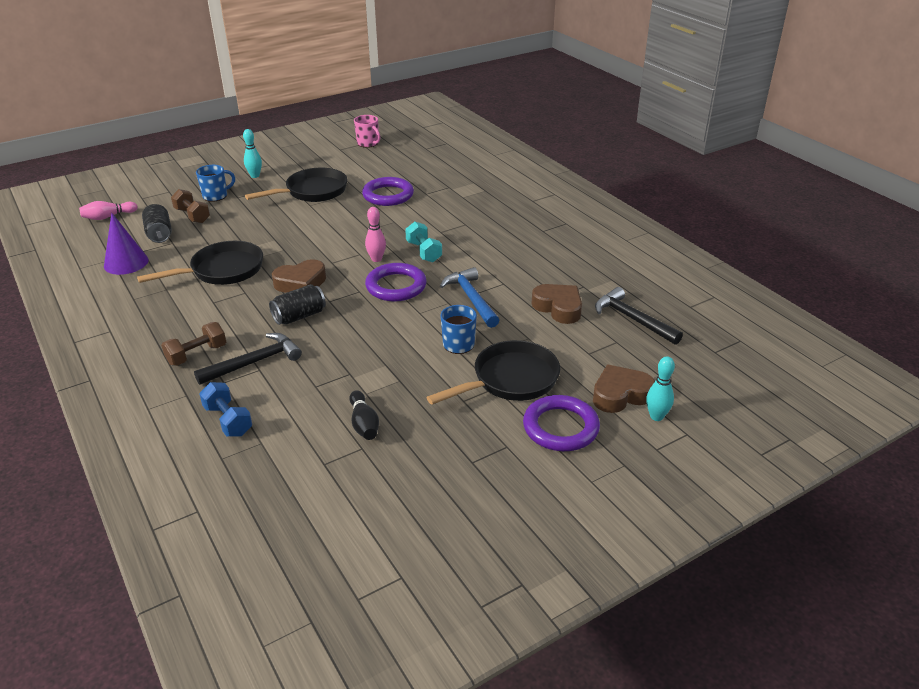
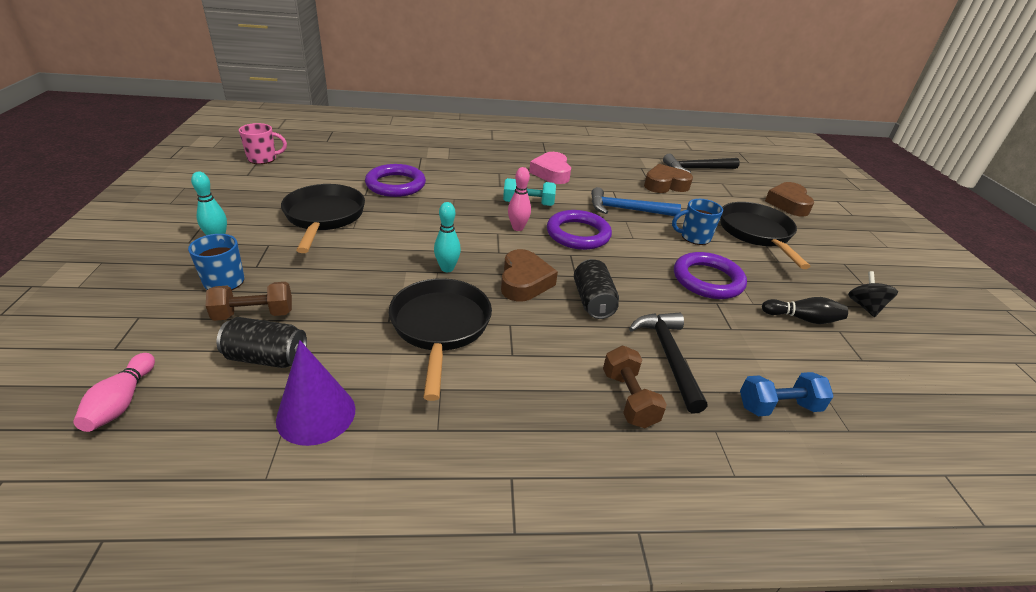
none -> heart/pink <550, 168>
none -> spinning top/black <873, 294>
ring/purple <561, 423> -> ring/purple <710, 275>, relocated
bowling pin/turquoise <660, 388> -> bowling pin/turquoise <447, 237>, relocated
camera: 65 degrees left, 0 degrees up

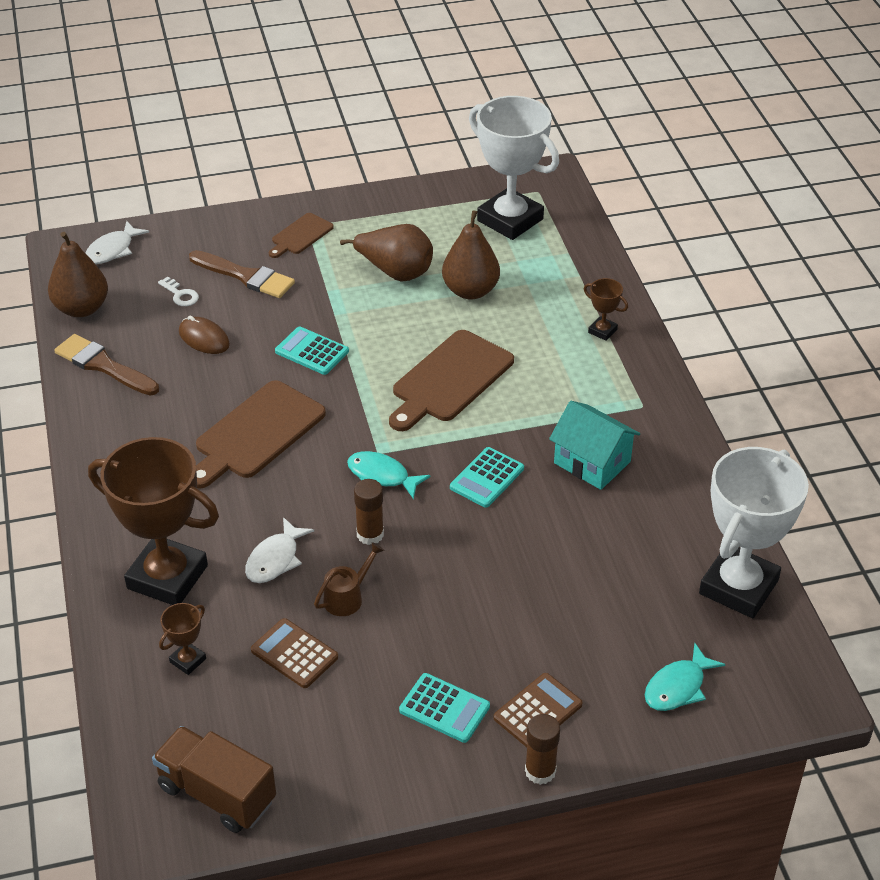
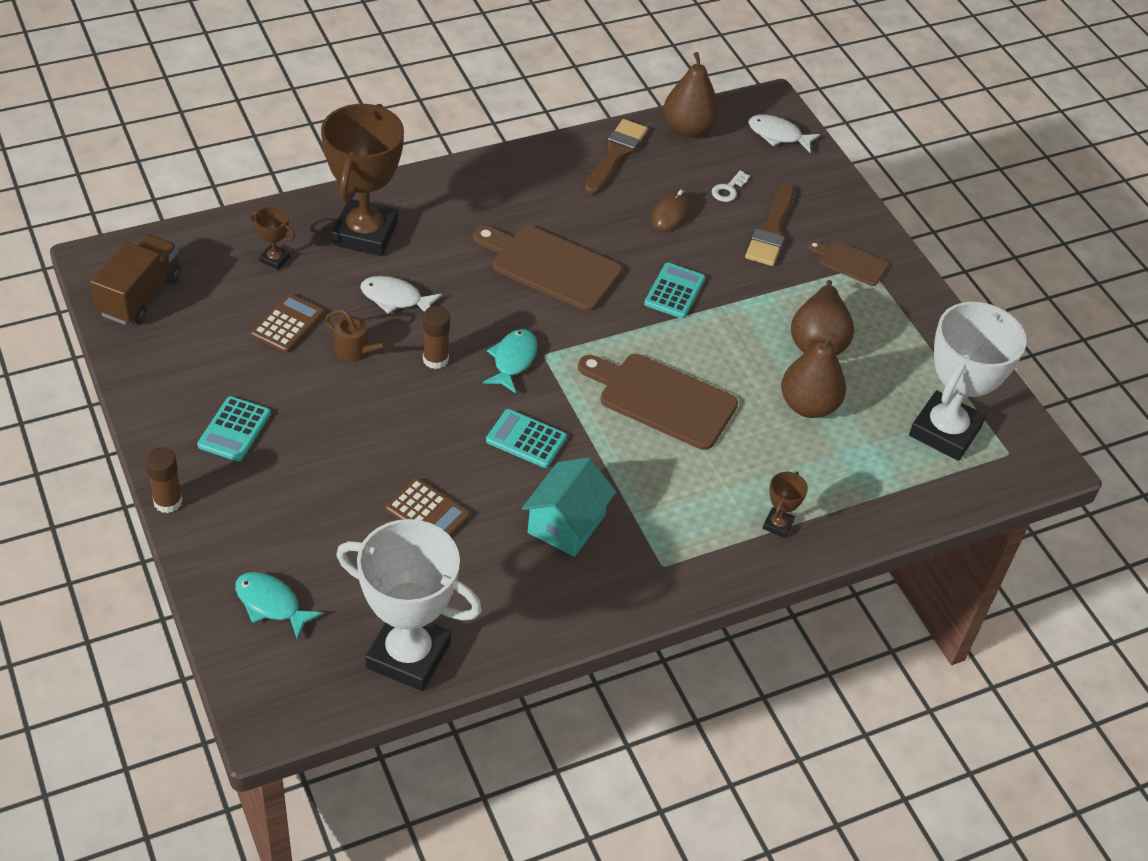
calculator/brown <538, 710> -> calculator/brown <428, 507>, relocated
camera: 75 degrees right, 5 degrees up

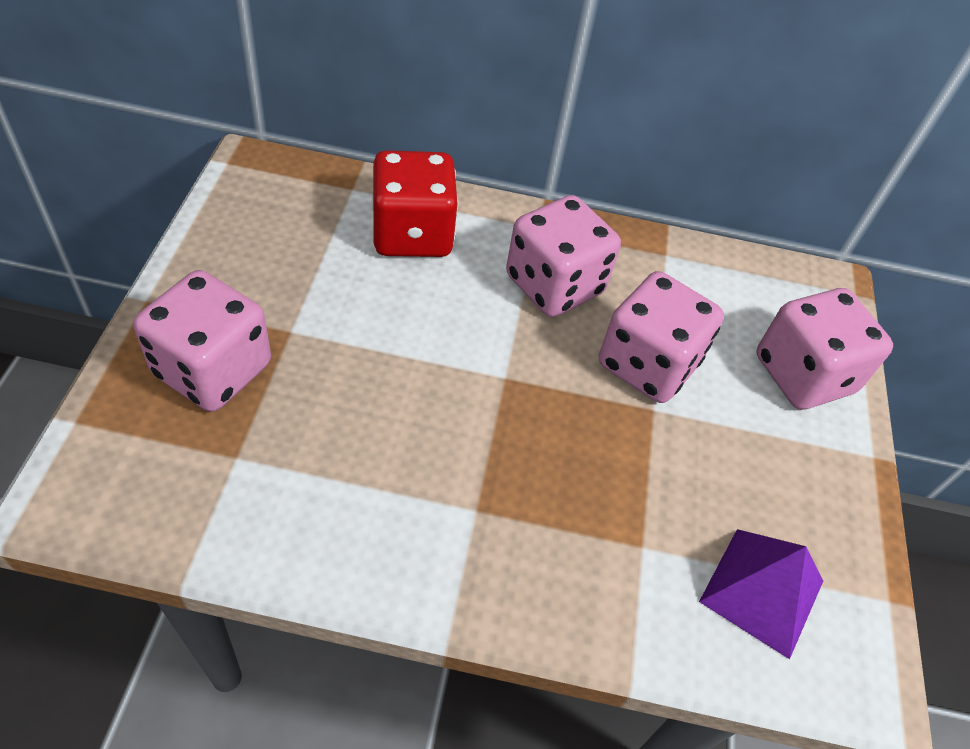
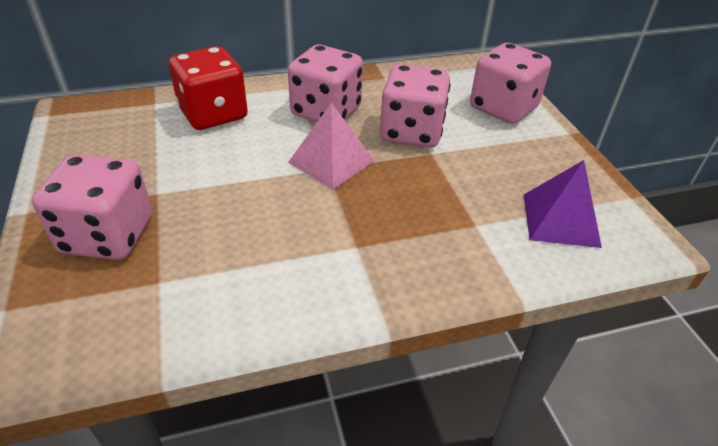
none -> pyramid/pink <331, 146>
camera: 20 degrees left, 10 degrees down

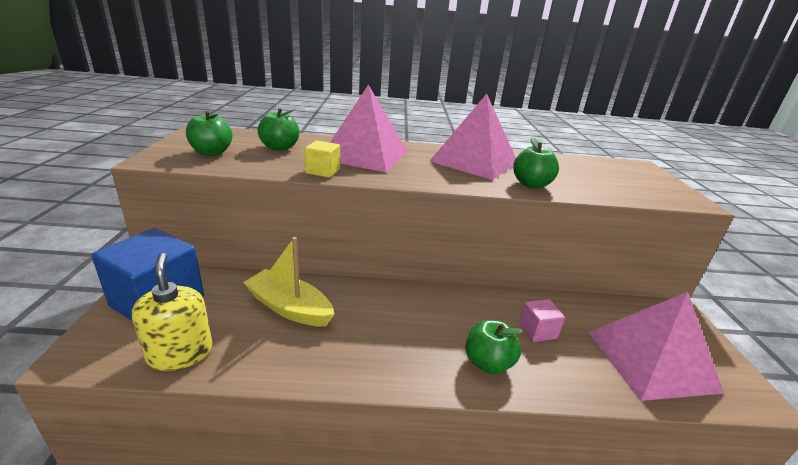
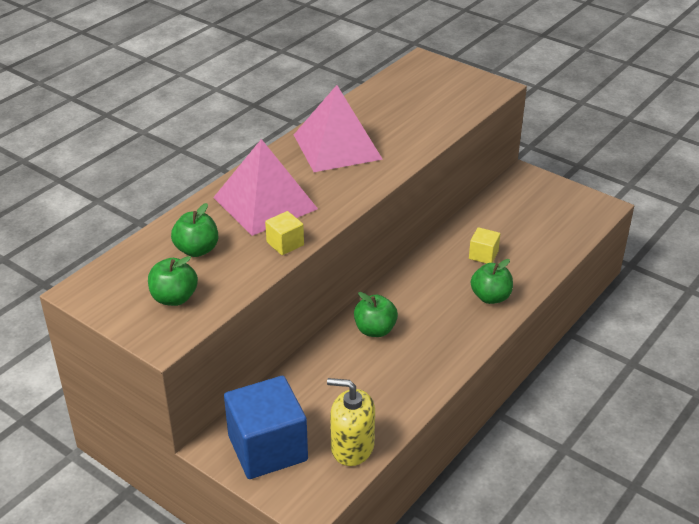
boat/yellow <289, 281> -> none
pyramid/pink <656, 346> -> none
apple/green <536, 162> -> apple/green <376, 314>, relocated
cube/pink <542, 320> -> cube/yellow <484, 245>
camera: 50 degrees left, 10 degrees up

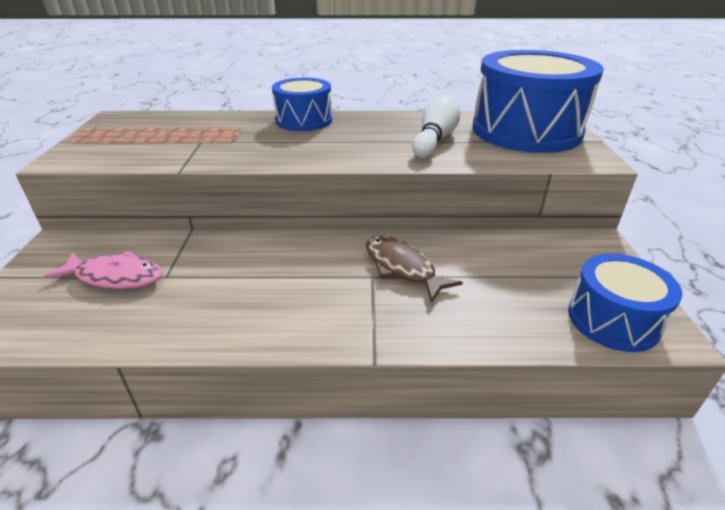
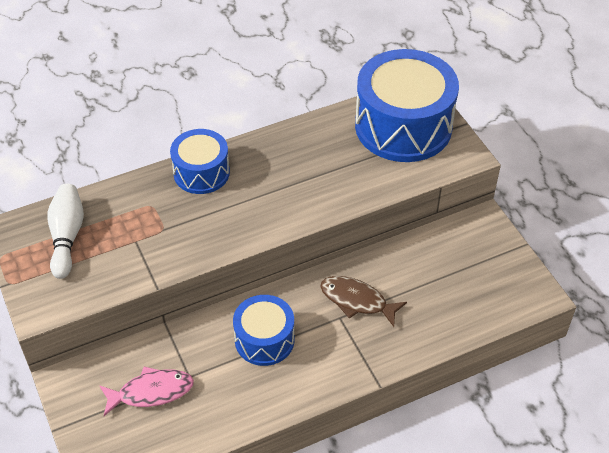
bowling pin/white <436, 126> -> bowling pin/white <66, 231>, relocated
drum/blue <625, 303> -> drum/blue <264, 330>, relocated
camera: 25 degrees left, 15 degrees up

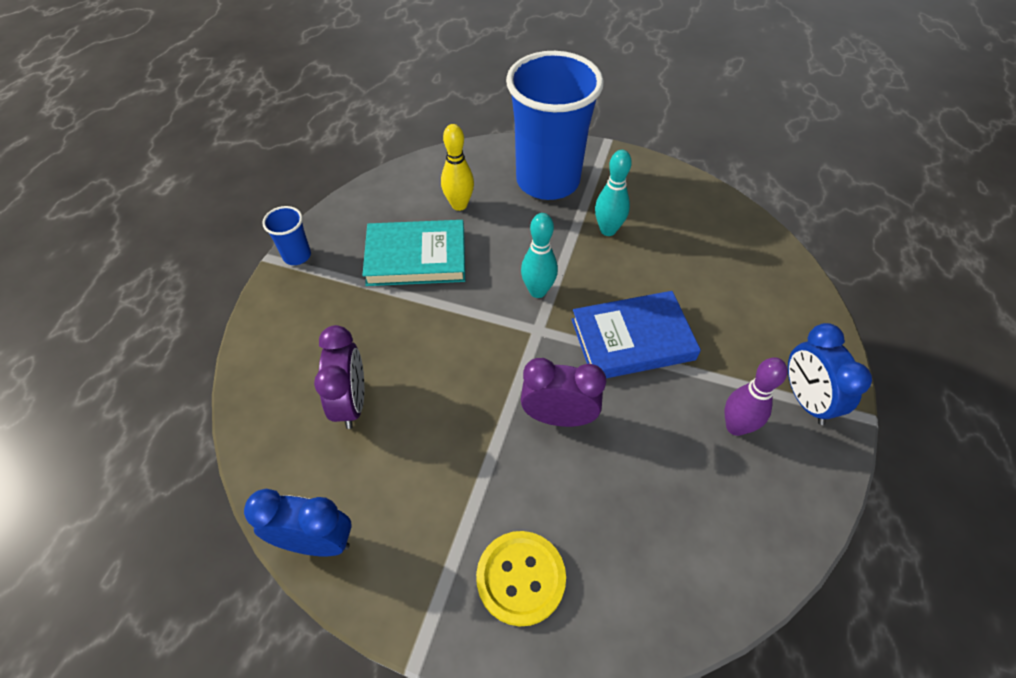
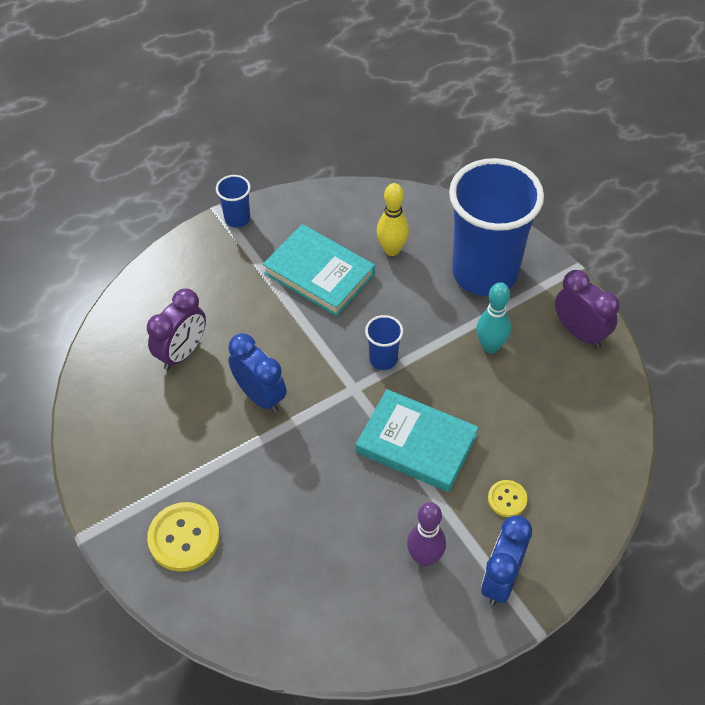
none -> button/yellow <508, 498>
clock/blue <298, 523> -> clock/blue <257, 373>, relocated
clock/purple <563, 392> -> clock/purple <587, 309>, relocated
bowling pin/turquoise <539, 255> -> cup/blue <384, 342>
book/blue <636, 334> -> book/turquoise <417, 440>
camera: 40 degrees right, 0 degrees up

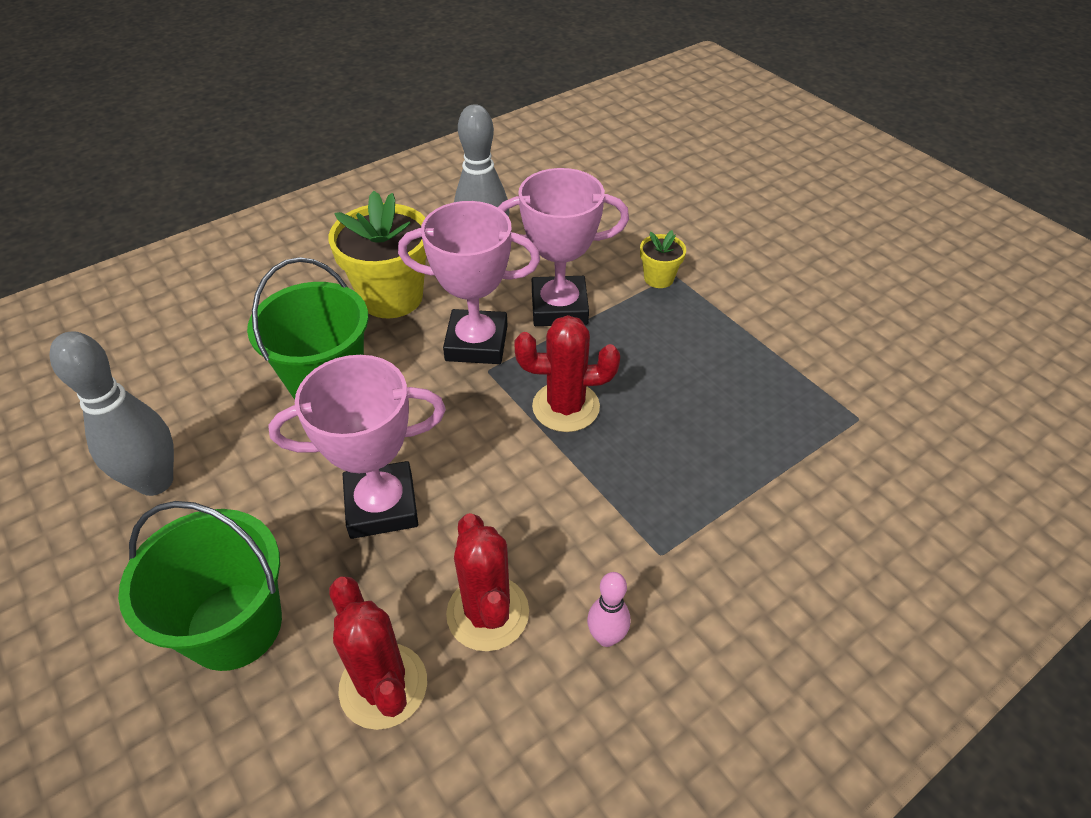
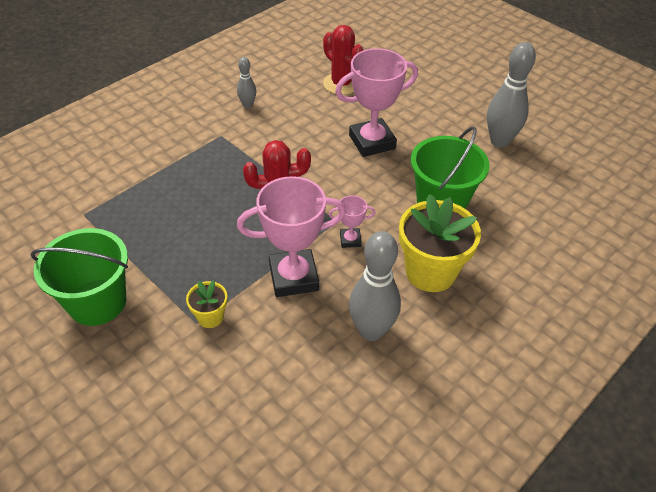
cactus/red <487, 582> -> none
bucket/green <200, 586> -> bucket/green <79, 277>, relocated
bowling pin/pink <609, 609> -> bowling pin/grey <246, 82>
trophy/pink <469, 282> -> trophy/pink <352, 221>, x0.47
camera: 170 degrees right, 0 degrees up

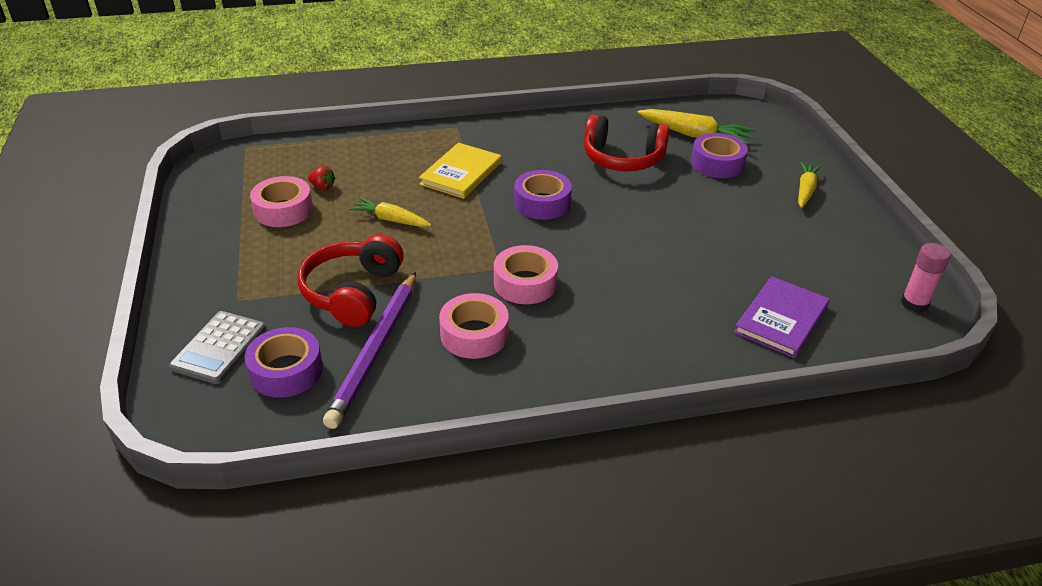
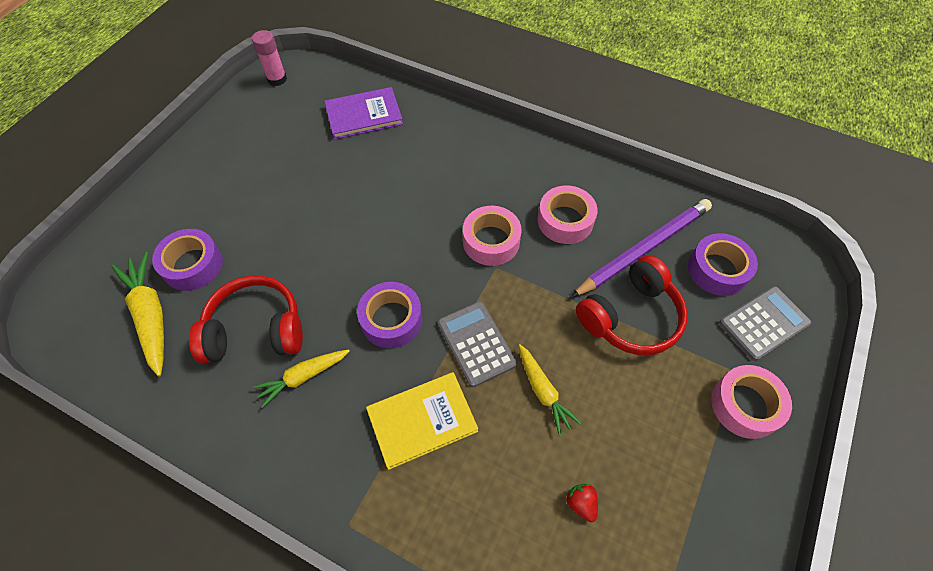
none -> calculator/grey <477, 344>
tape/pink <281, 201> -> tape/pink <751, 402>, relocated
carrot/yellow <809, 185> -> carrot/yellow <301, 378>, relocated
headphones/red <627, 142> -> headphones/red <246, 319>, 60 degrees counterclockwise
camera: 140 degrees left, 20 degrees up

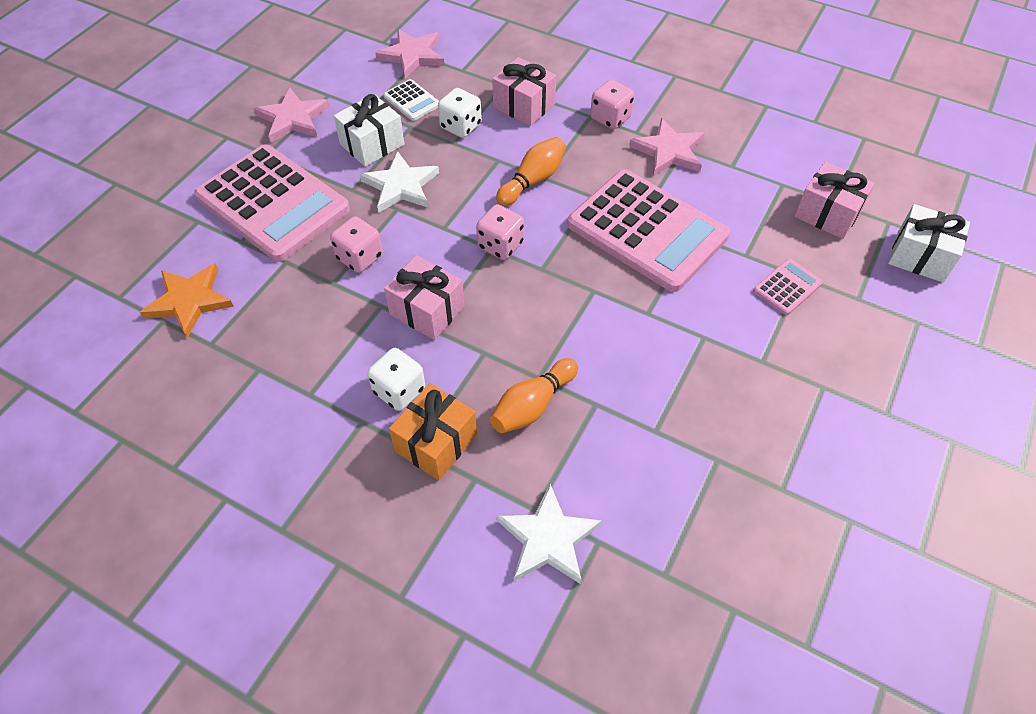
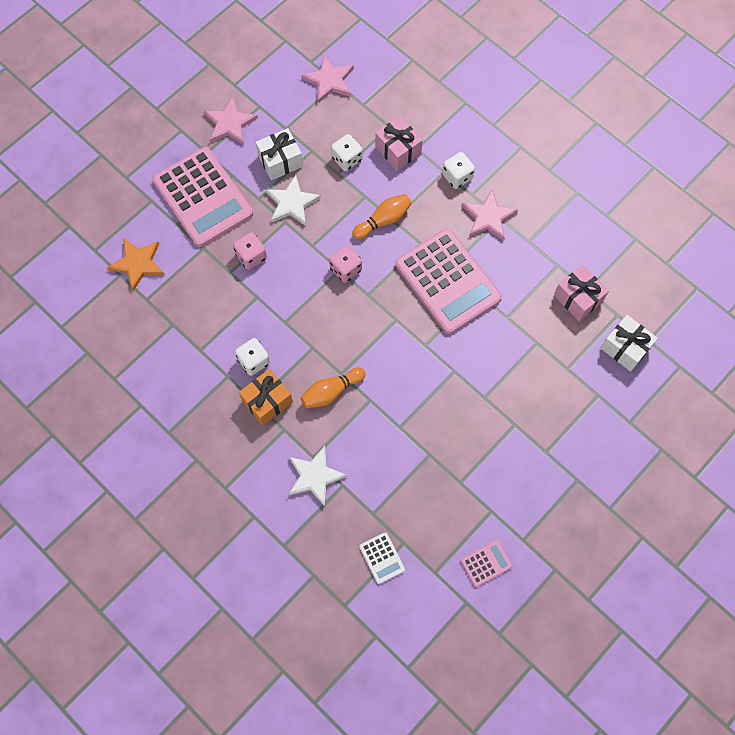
gift/pink <424, 297> -> none
calculator/white <411, 100> -> calculator/white <382, 558>, relocated
calculator/pink <788, 287> -> calculator/pink <486, 563>, relocated
dice/pink <612, 105> -> dice/white <458, 170>
camera: 15 degrees right, 15 degrees up

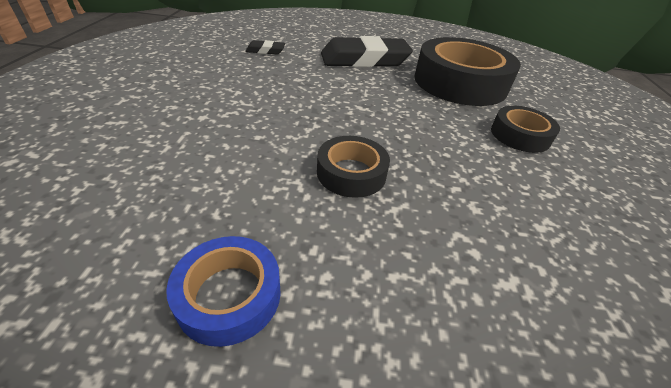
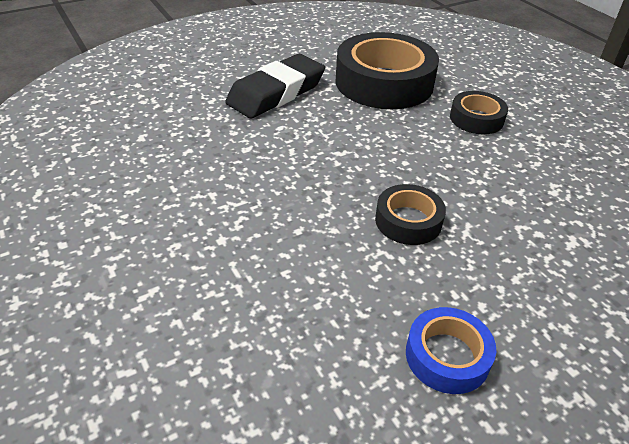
eraser/black <265, 47> -> none
camera: 35 degrees left, 0 degrees up

